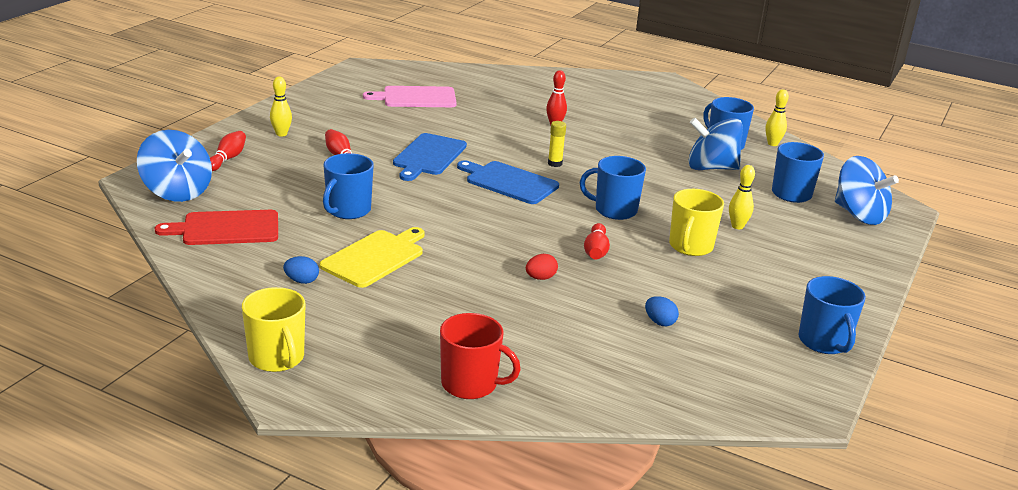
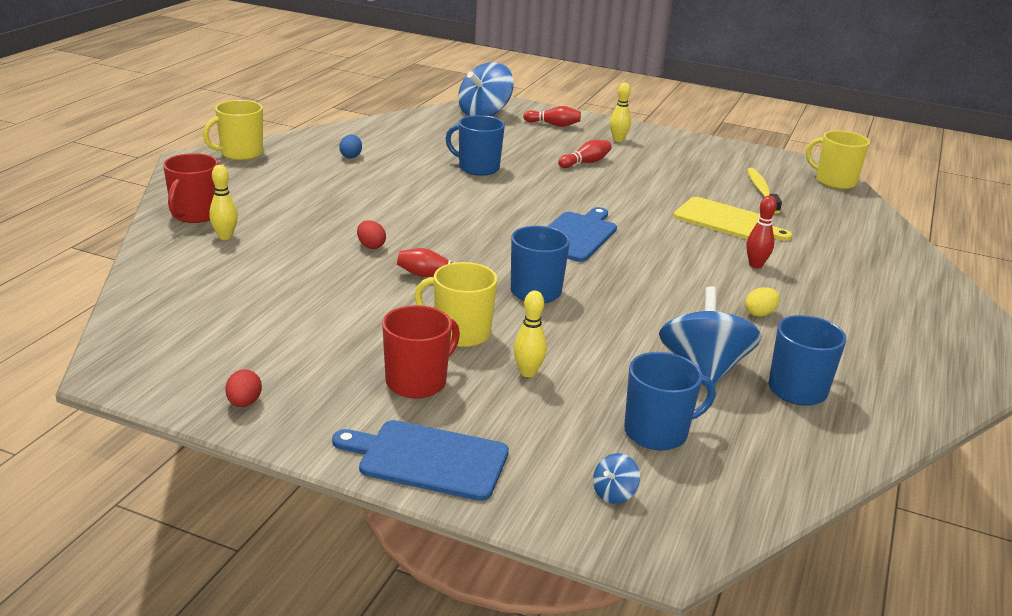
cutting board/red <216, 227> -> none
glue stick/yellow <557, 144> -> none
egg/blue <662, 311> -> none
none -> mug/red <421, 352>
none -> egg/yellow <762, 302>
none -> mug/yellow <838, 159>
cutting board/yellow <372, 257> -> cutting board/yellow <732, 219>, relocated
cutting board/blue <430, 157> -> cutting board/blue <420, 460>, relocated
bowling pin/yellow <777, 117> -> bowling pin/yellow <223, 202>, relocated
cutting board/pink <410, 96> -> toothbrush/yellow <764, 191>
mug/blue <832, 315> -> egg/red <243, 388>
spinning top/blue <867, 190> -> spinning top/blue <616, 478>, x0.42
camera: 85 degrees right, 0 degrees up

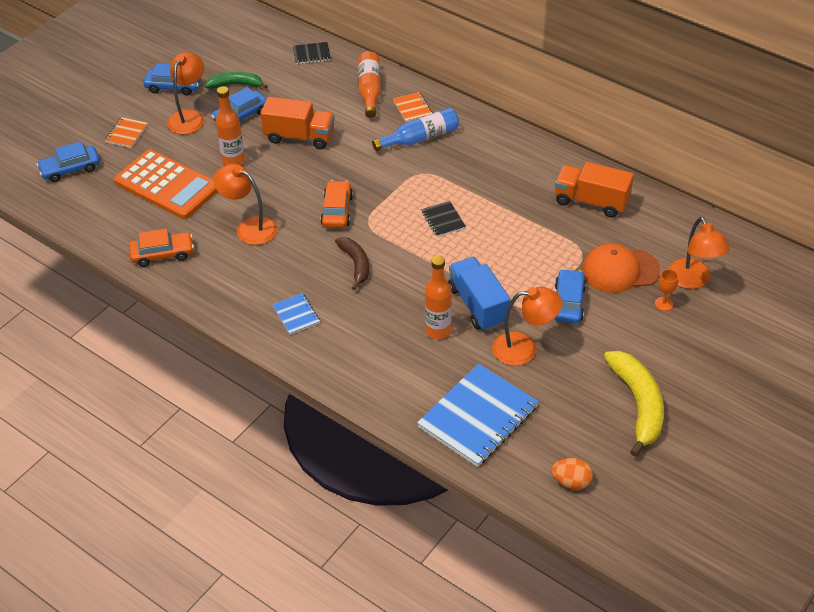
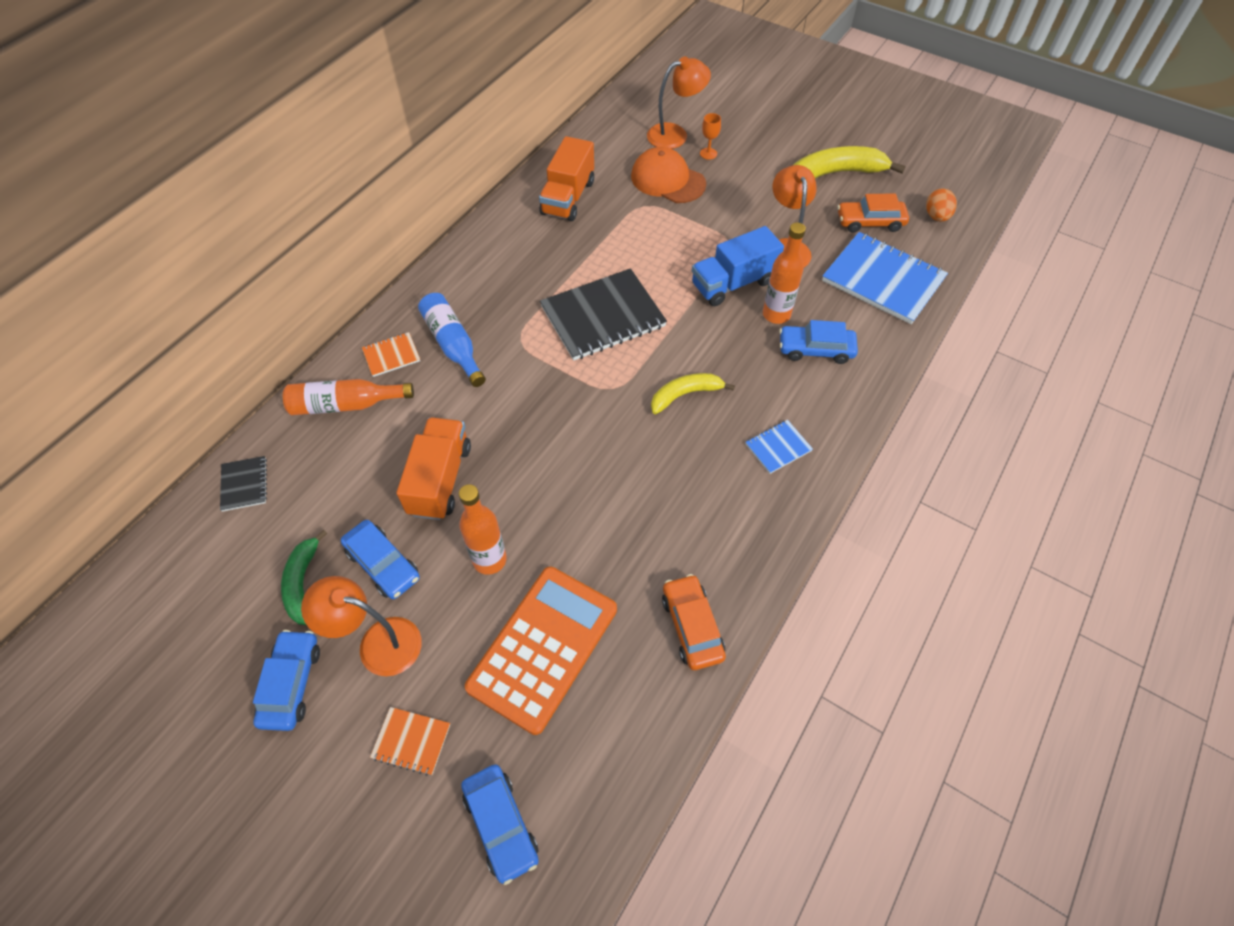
lamp/orange <245, 204> -> none
car/orange <336, 204> -> car/orange <873, 213>, relocated
car/blue <570, 296> -> car/blue <818, 342>, relocated
banana/brown <352, 263> -> banana/yellow <693, 393>
cap/orange <621, 268> -> cap/orange <668, 175>, 135 degrees clockwise
notebook/black <443, 219> -> notebook/black <603, 314>, x2.15
camera: 95 degrees left, 10 degrees up

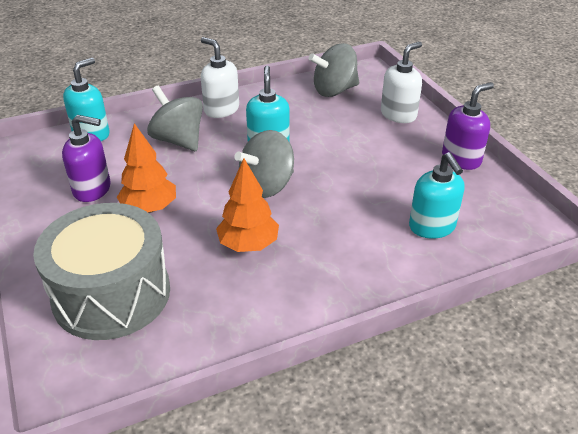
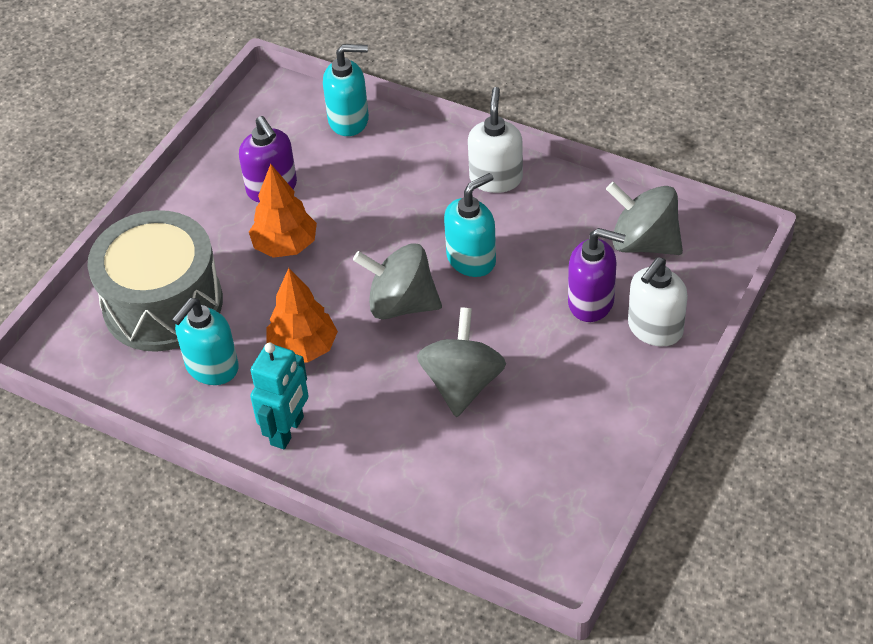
none -> robot/turquoise <279, 396>
spinning top/grey <175, 118> -> spinning top/grey <461, 362>, relocated
soap dispenser/turquoise <437, 195> -> soap dispenser/turquoise <205, 341>, relocated
soap dispenser/purple <468, 126> -> soap dispenser/purple <597, 275>, relocated
soap dispenser/white <401, 82> -> soap dispenser/white <658, 302>, 120 degrees clockwise
camera: 55 degrees right, 10 degrees up

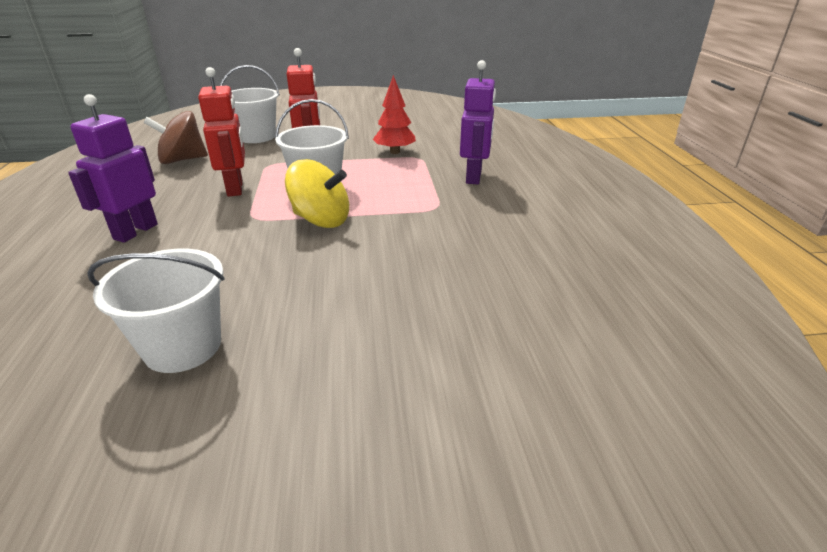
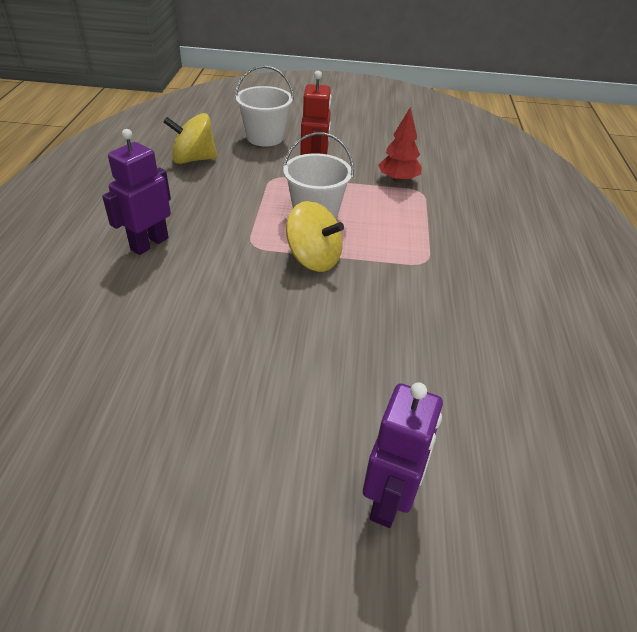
bucket/white <156, 311> -> none
robot/red <221, 132> -> none
robot/purple <478, 122> -> robot/purple <403, 455>, relocated
spinning top/brown <175, 137> -> spinning top/yellow <190, 138>
camera: 10 degrees right, 10 degrees up

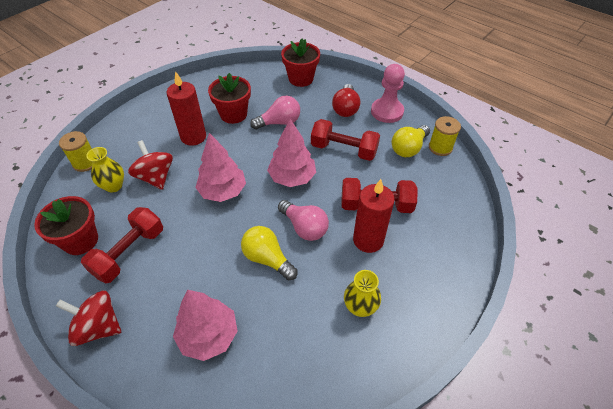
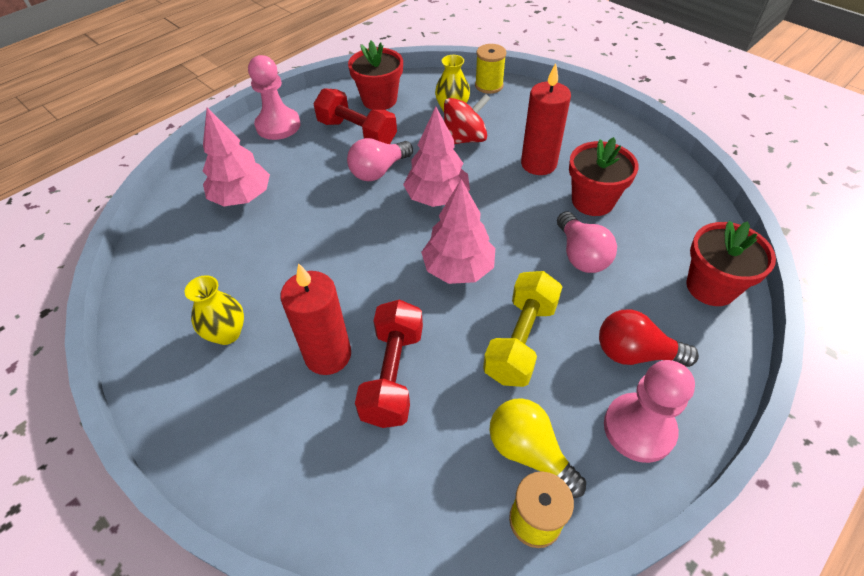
light bulb/yellow <269, 253> -> none
light bulb/pink <303, 220> -> light bulb/pink <380, 159>, relocated
spinning top/red <88, 318> -> pawn/pink <274, 97>
dumbbell/red <345, 140> -> dumbbell/yellow <522, 329>
camera: 95 degrees right, 0 degrees up

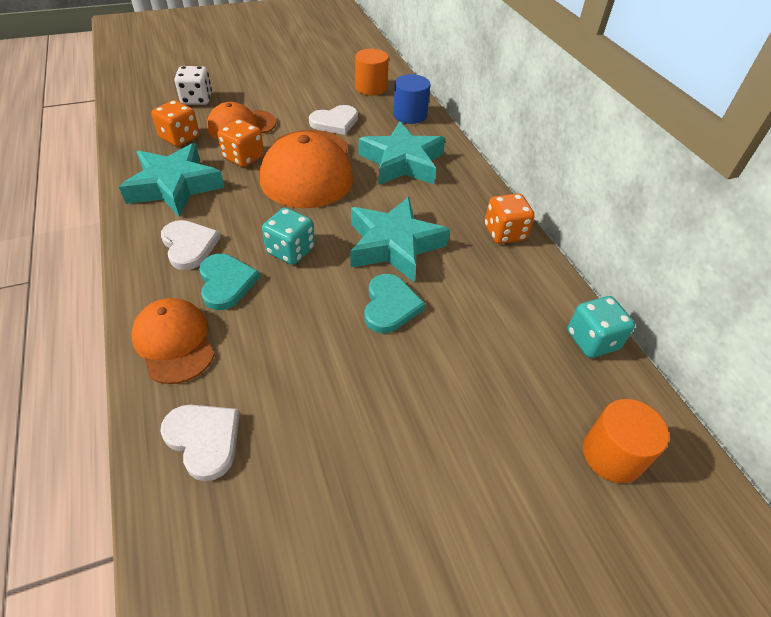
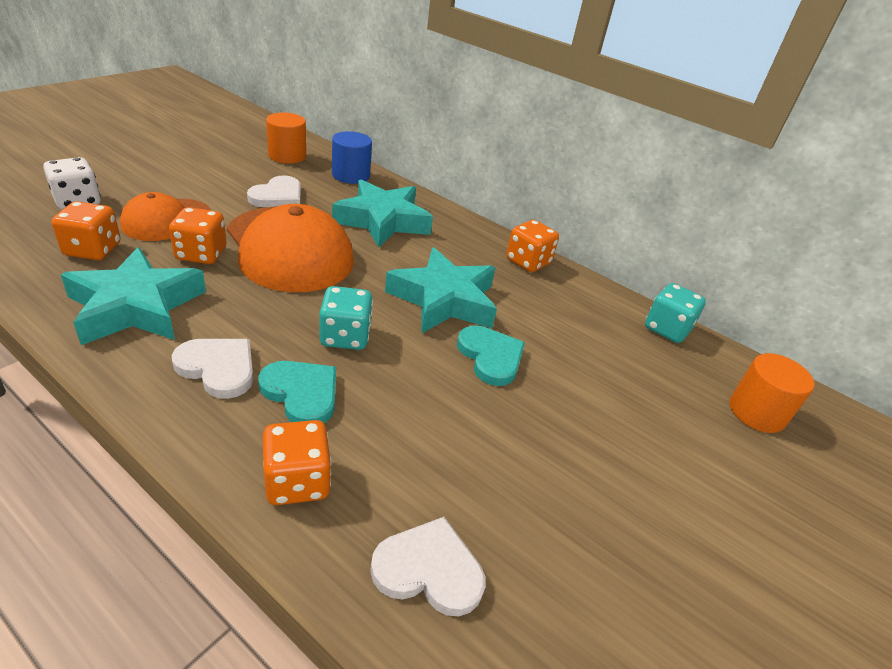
cap/orange <173, 341> -> dice/orange <297, 462>
camera: 35 degrees left, 10 degrees down

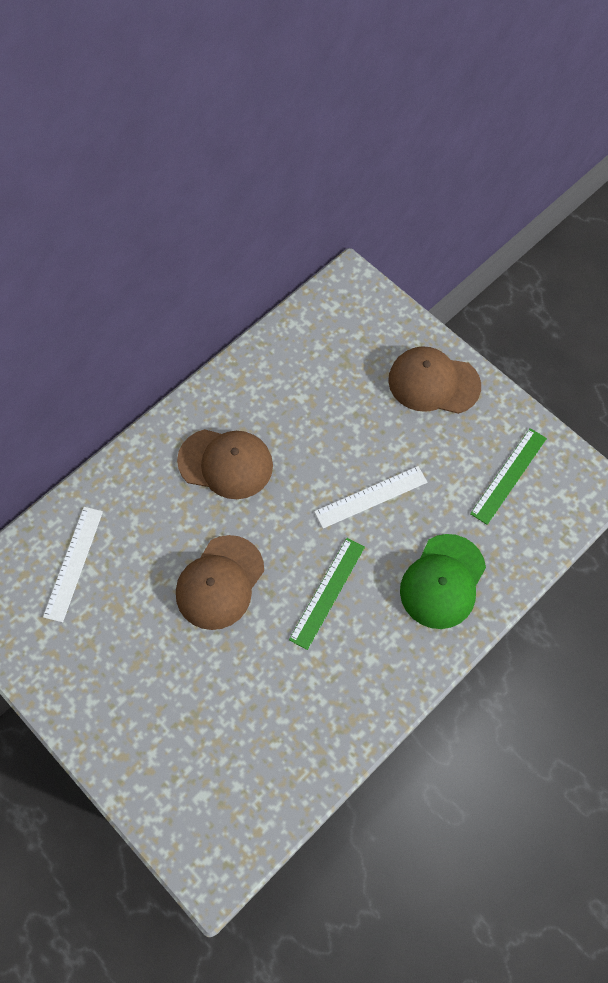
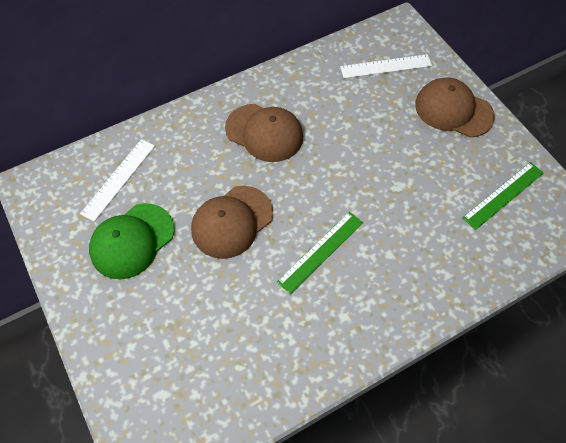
ruler/white <370, 497> -> ruler/white <386, 66>, relocated
cap/green <443, 581> -> cap/green <131, 241>, relocated
camera: 15 degrees right, 5 degrees down

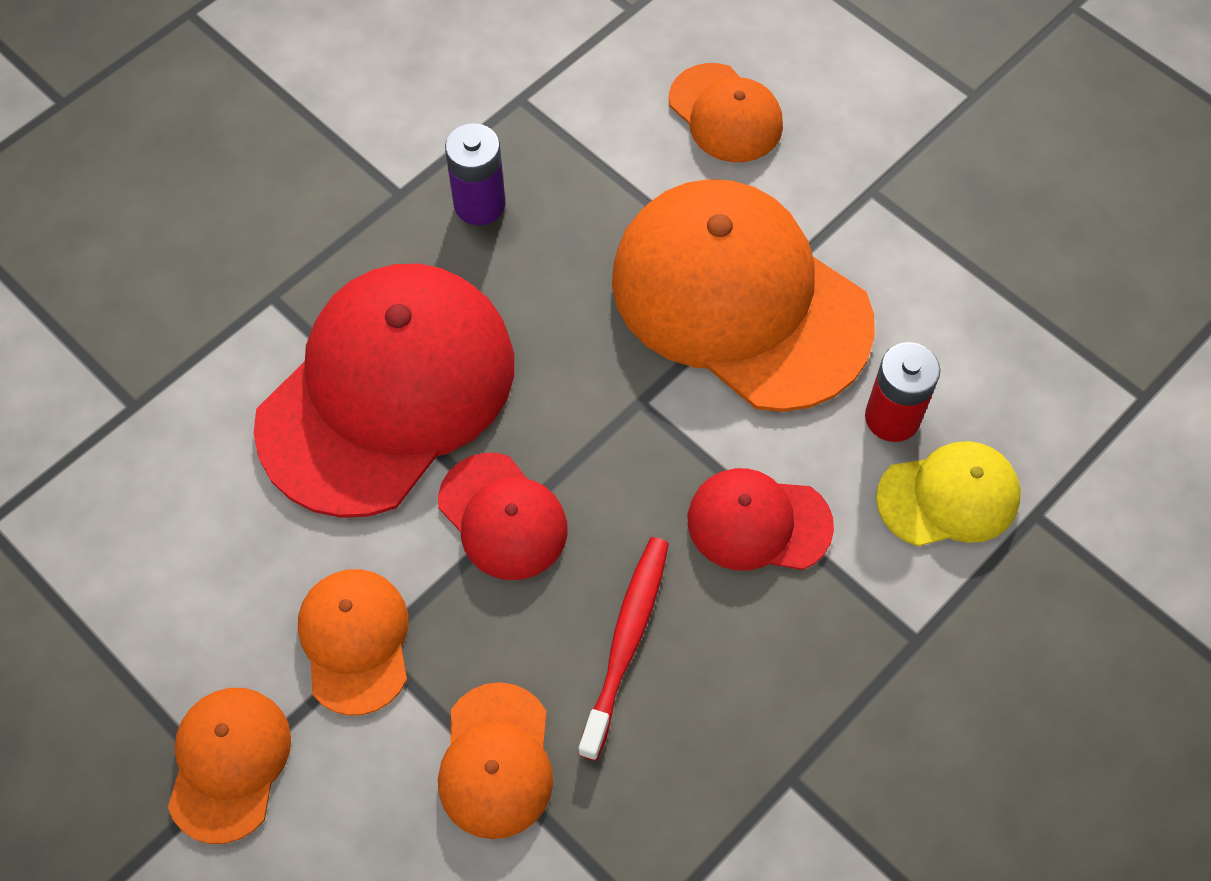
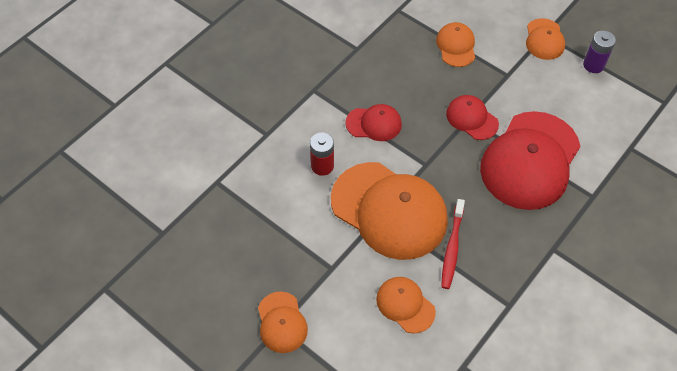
cap/yellow <948, 493> -> none
cap/orange <353, 642> -> cap/orange <283, 322>, relocated
battery/purple <475, 174> -> battery/purple <599, 52>, relocated
toothbrush/red <623, 649> -> toothbrush/red <453, 244>, relocated
camera: 175 degrees right, 5 degrees down

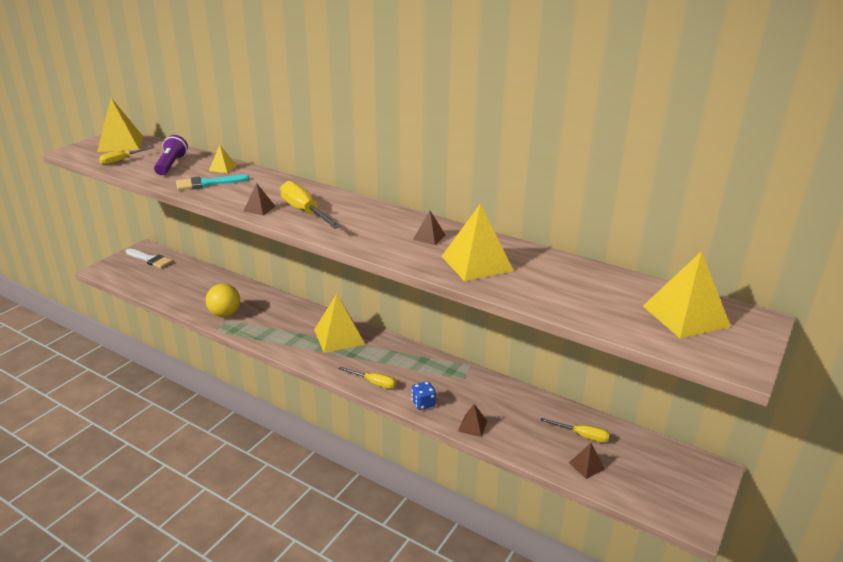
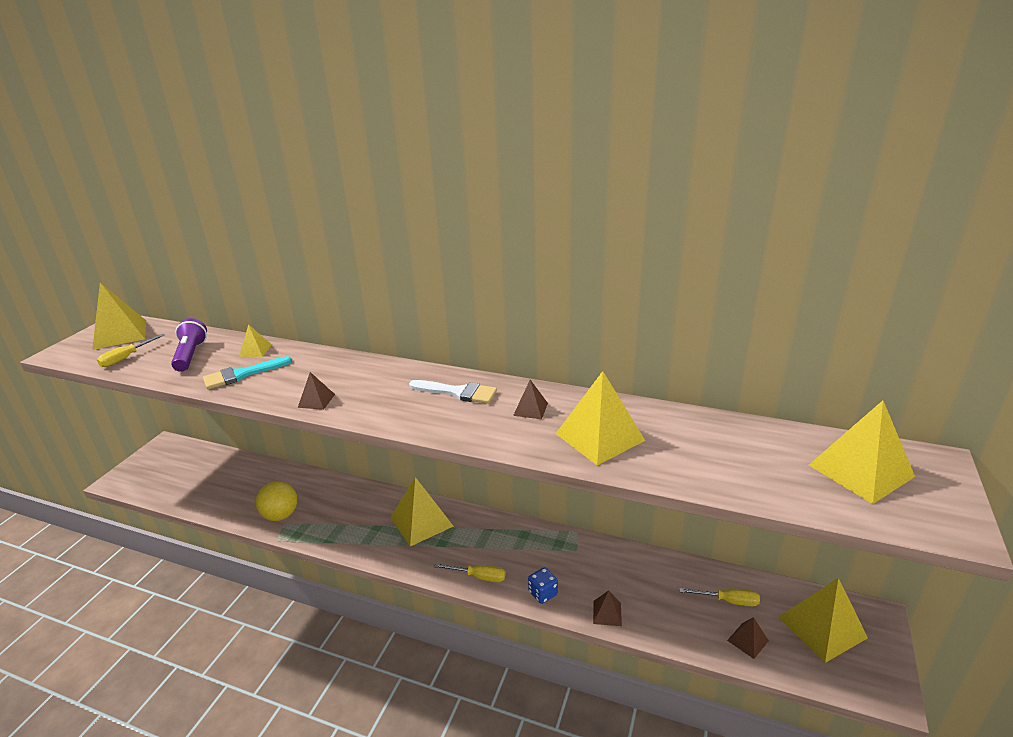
screwdriver/yellow <310, 205> -> none
none -> pyramid/yellow <823, 620>
brush/white <149, 258> -> brush/white <453, 392>, relocated
camera: 10 degrees left, 0 degrees up

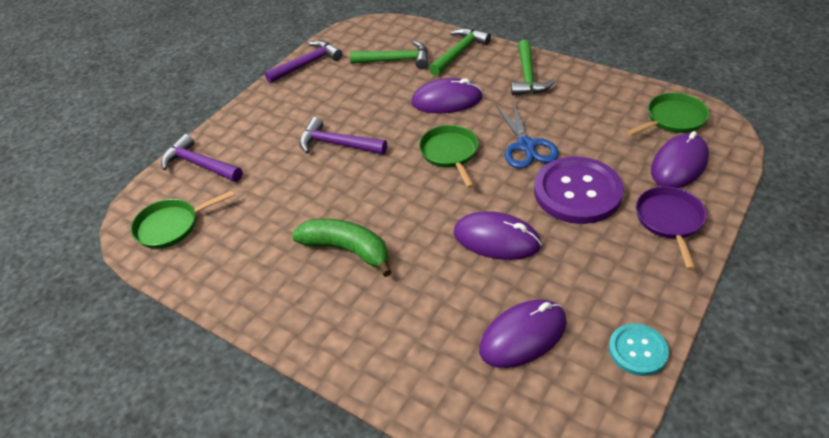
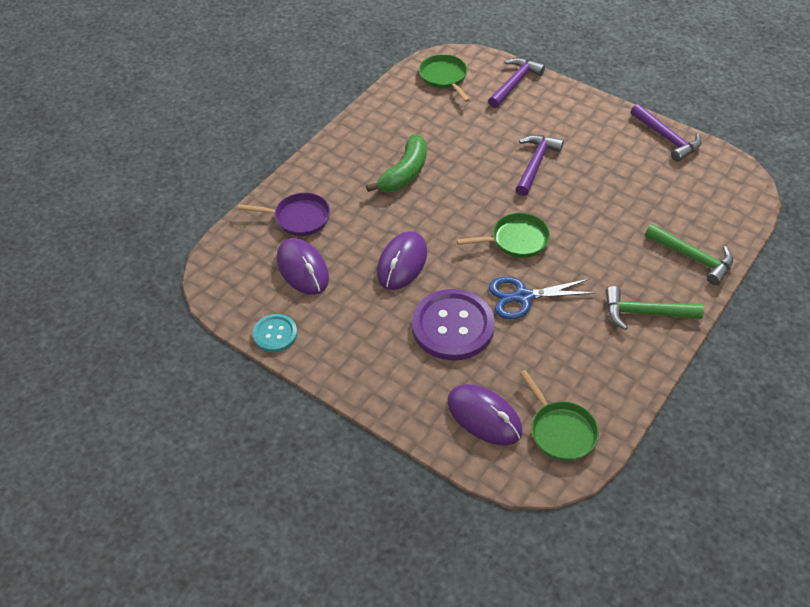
hammer/green <389, 55> -> none
mouse/purple <447, 95> -> none
pan/purple <671, 228> -> pan/purple <284, 214>, relocated
camera: 90 degrees right, 5 degrees up

